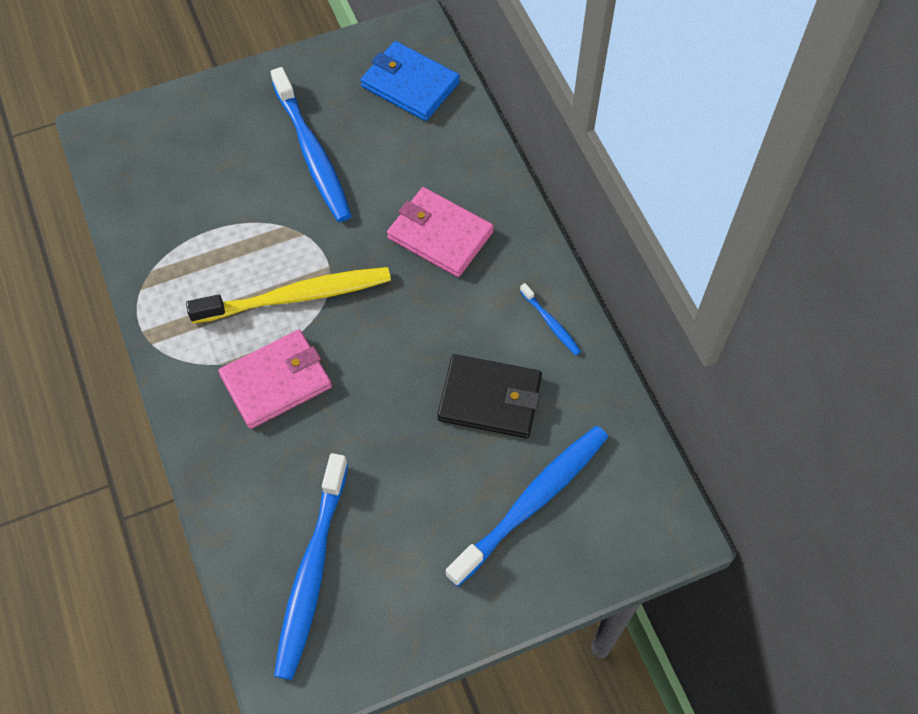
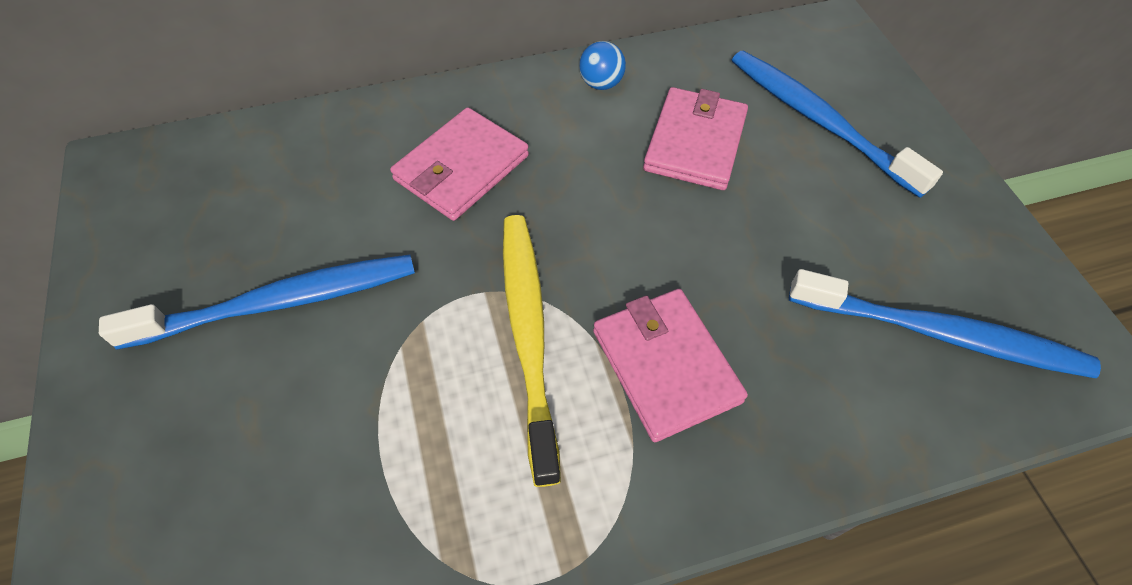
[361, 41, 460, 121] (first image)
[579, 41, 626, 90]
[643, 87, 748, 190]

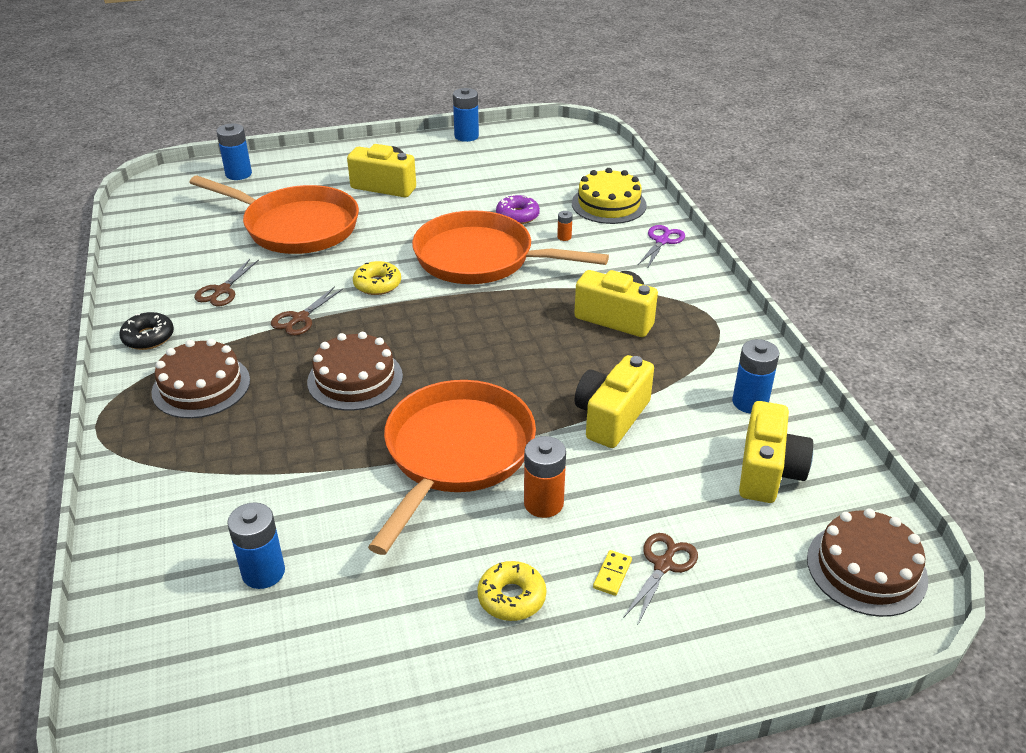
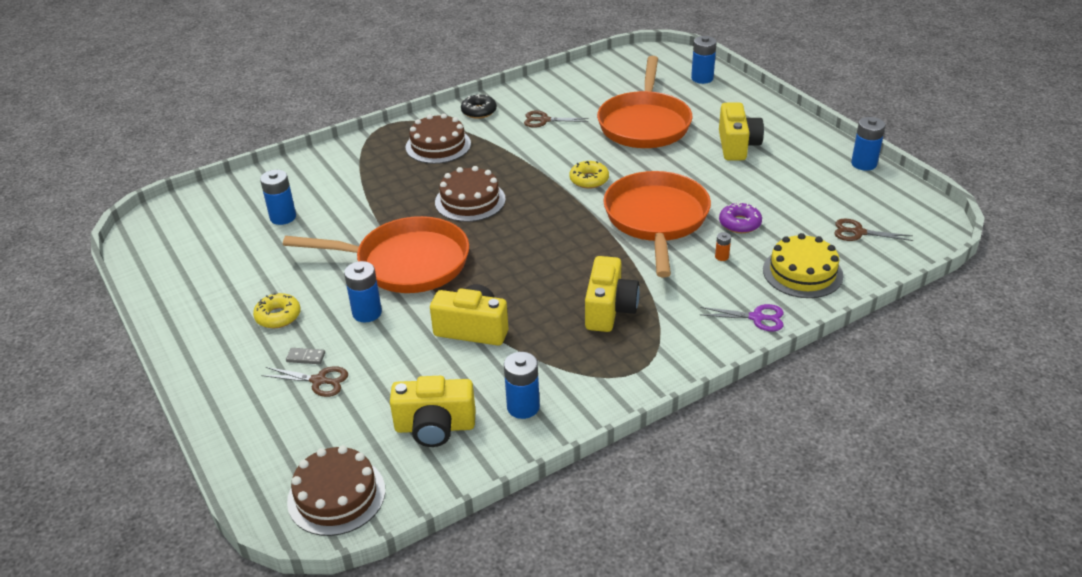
[834, 219, 913, 241]
[344, 261, 382, 322]
[286, 348, 325, 364]

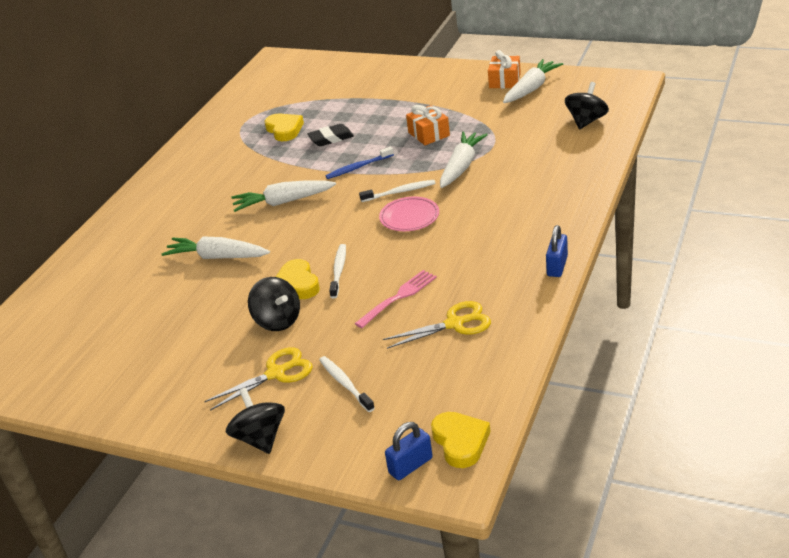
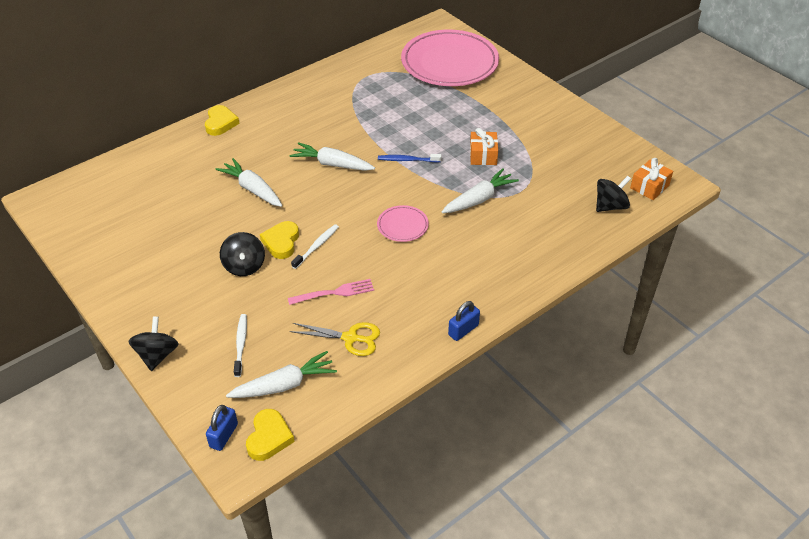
[204, 347, 313, 411] (first image)
[307, 124, 354, 146] (first image)
[359, 180, 436, 202] (first image)
[401, 30, 499, 86]
[205, 105, 240, 136]
[630, 158, 673, 200]
[226, 351, 337, 398]
[206, 405, 238, 451]

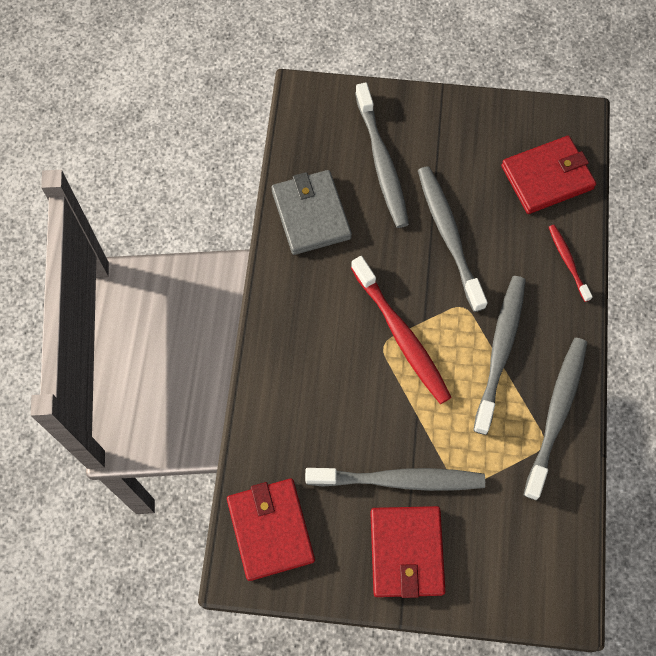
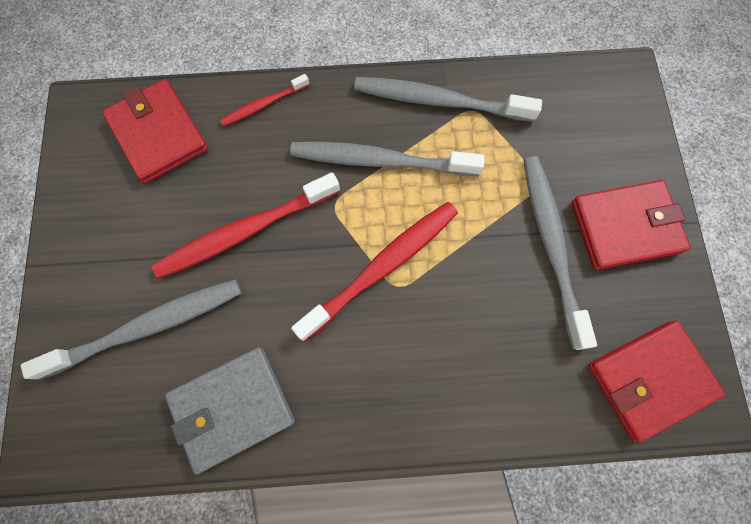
[152, 172, 340, 279]

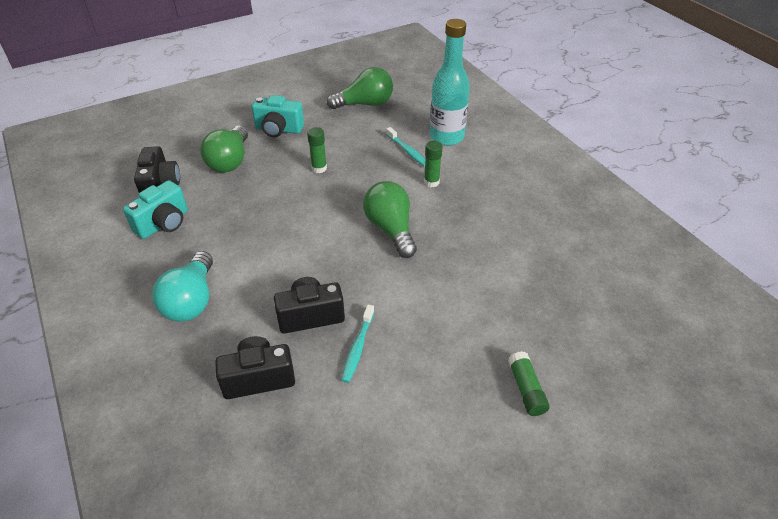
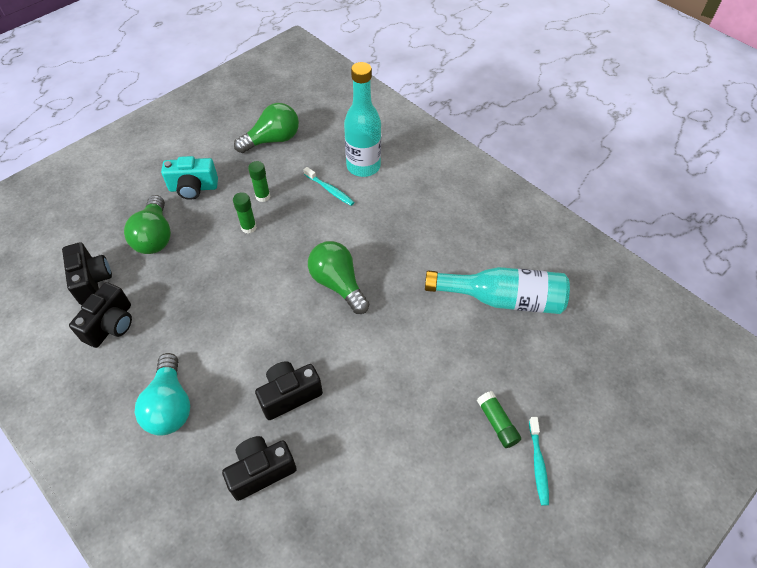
[425, 267, 570, 314]
[529, 417, 549, 506]
[248, 161, 270, 202]
[69, 282, 132, 348]

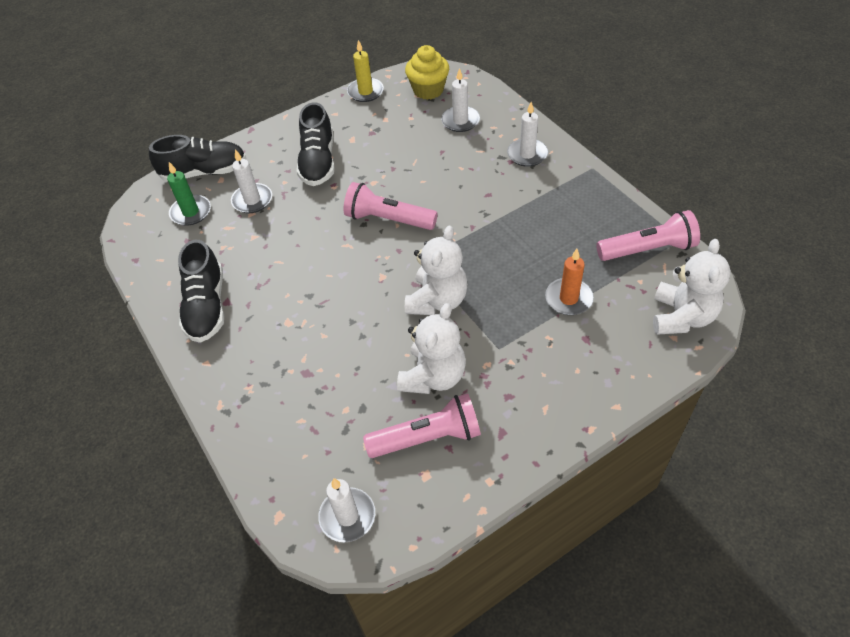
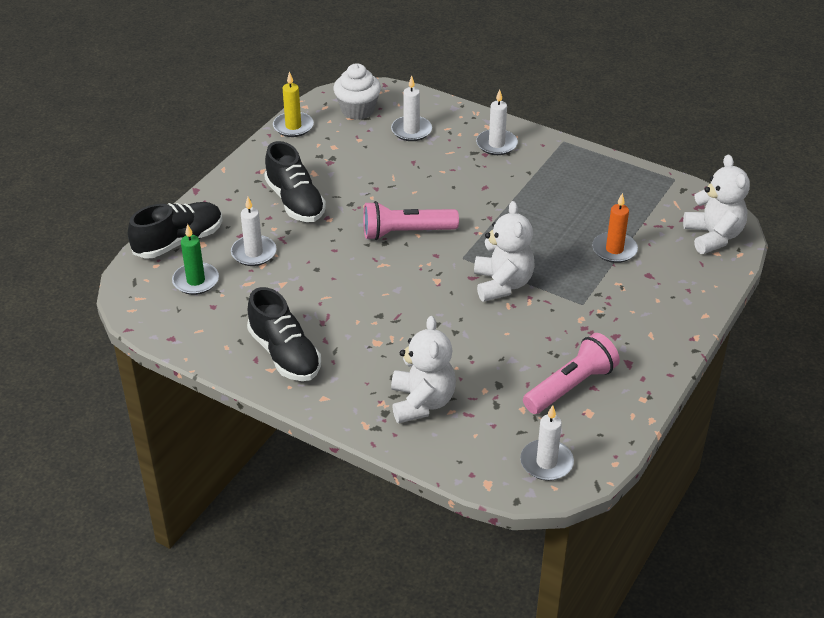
[596, 210, 700, 261] (first image)
[391, 316, 456, 423]
[333, 63, 381, 120]

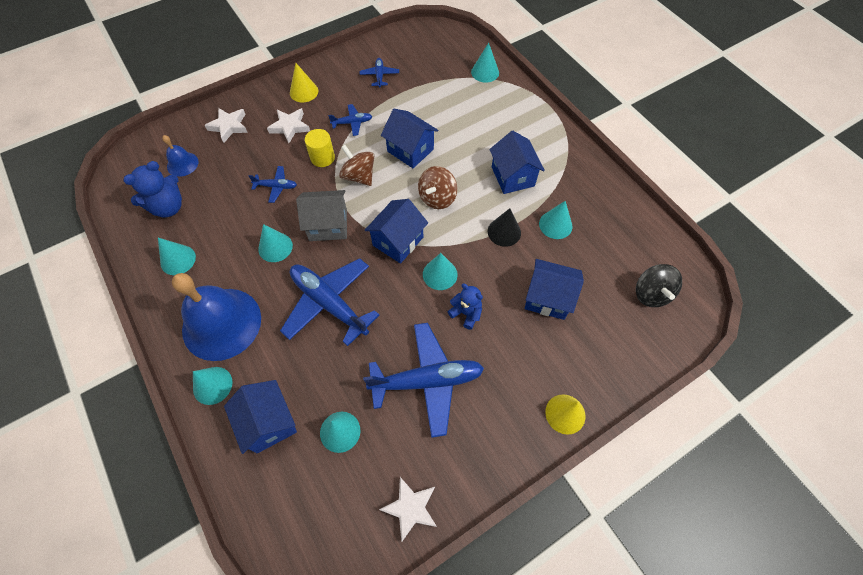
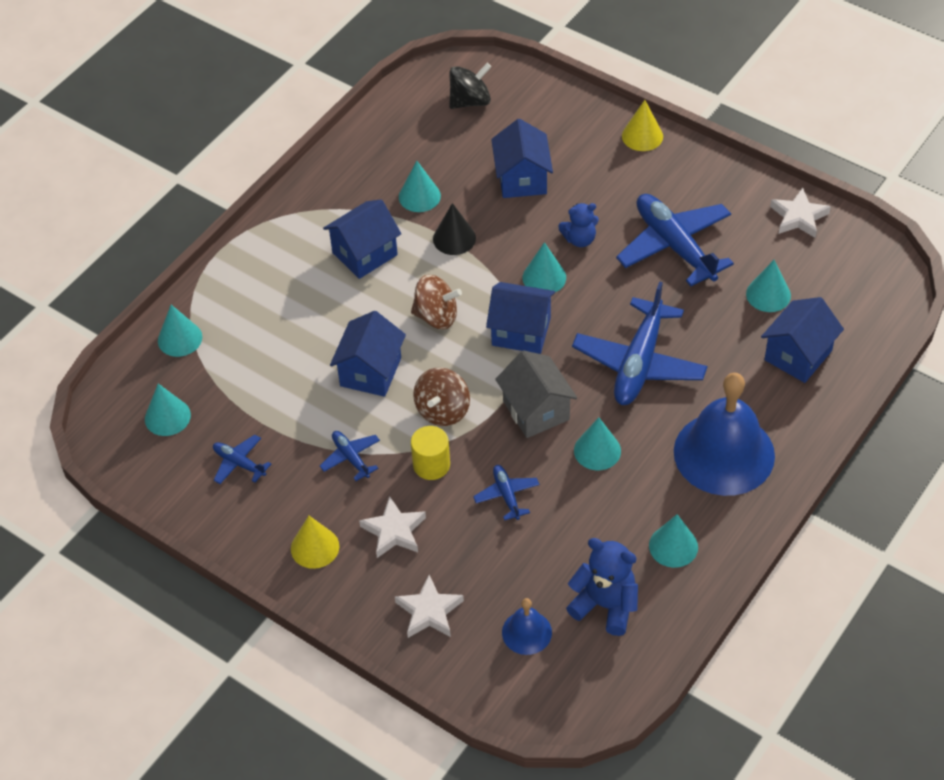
[145, 384, 191, 436]
[213, 435, 271, 484]
[559, 203, 599, 247]

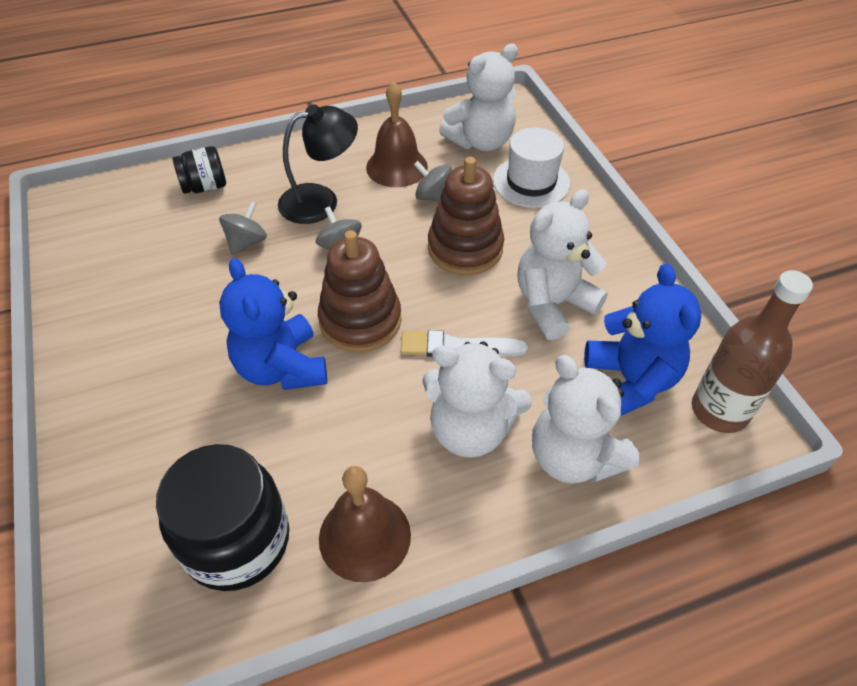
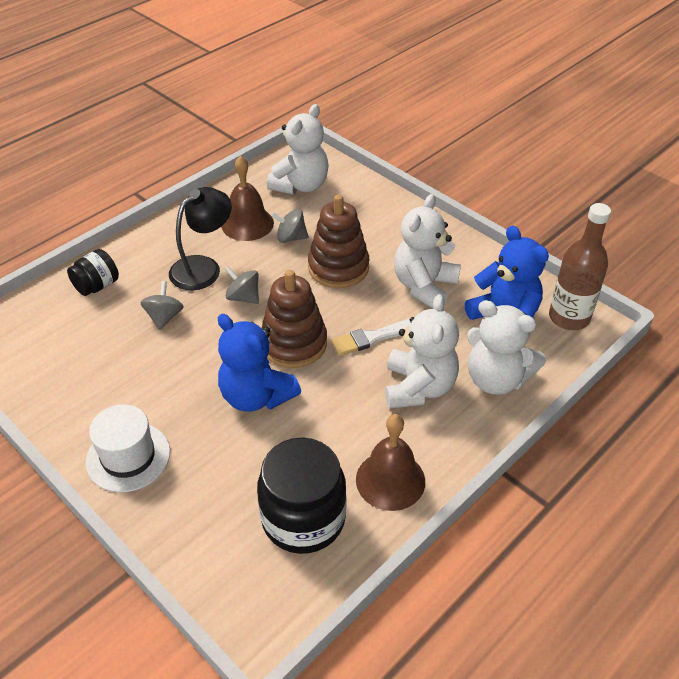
[86, 404, 170, 492]
[385, 294, 459, 409]

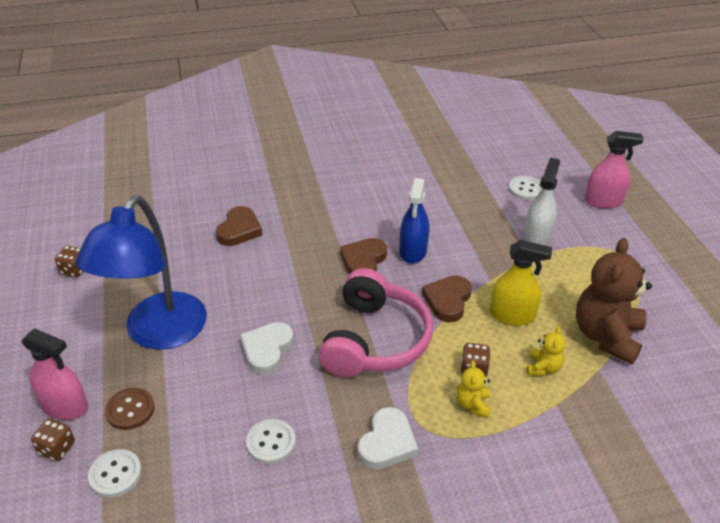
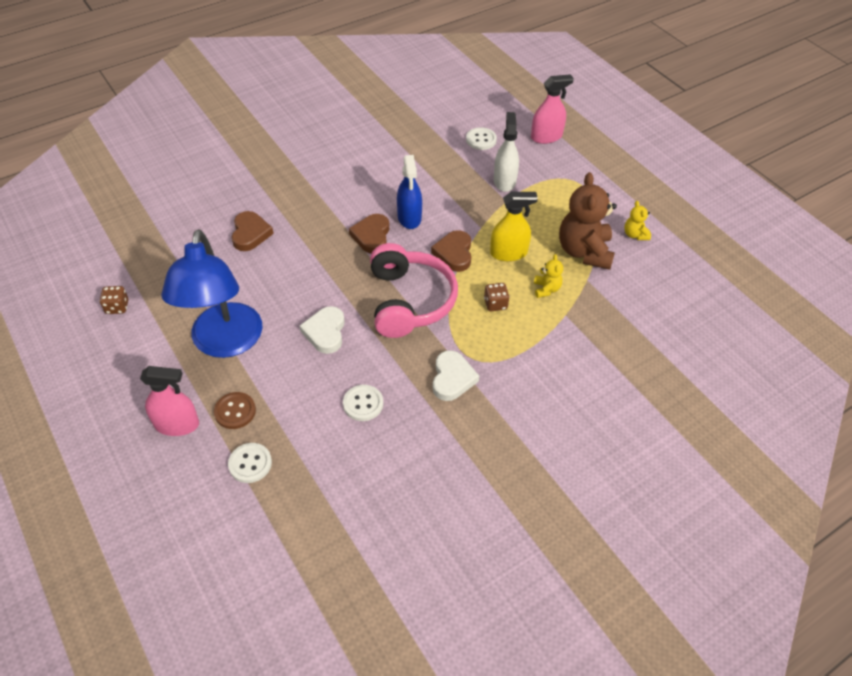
[31, 419, 75, 461] (first image)
[624, 201, 651, 240]

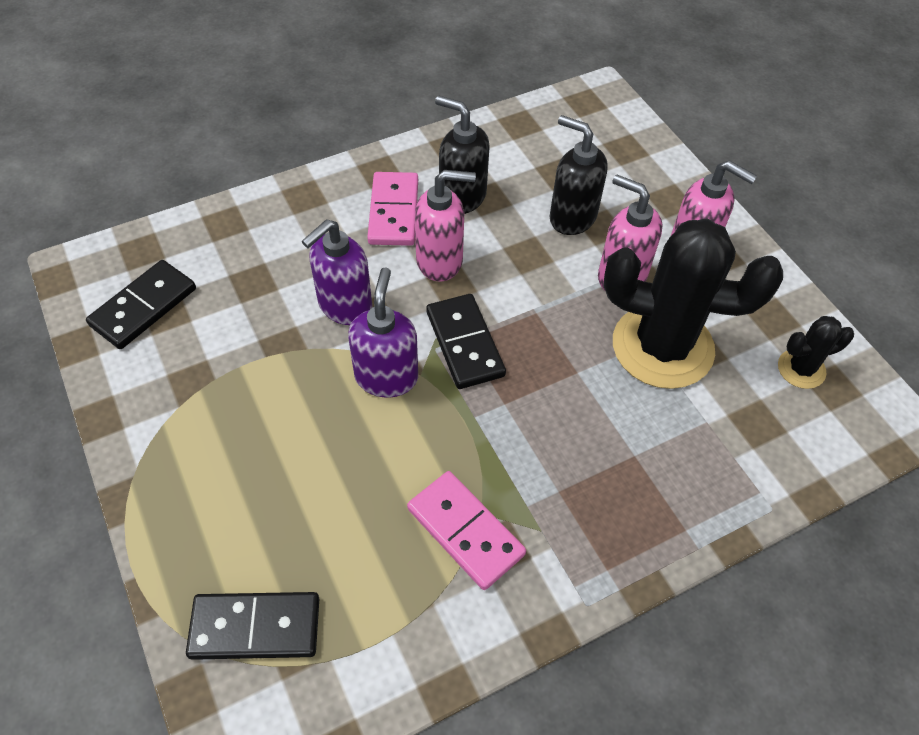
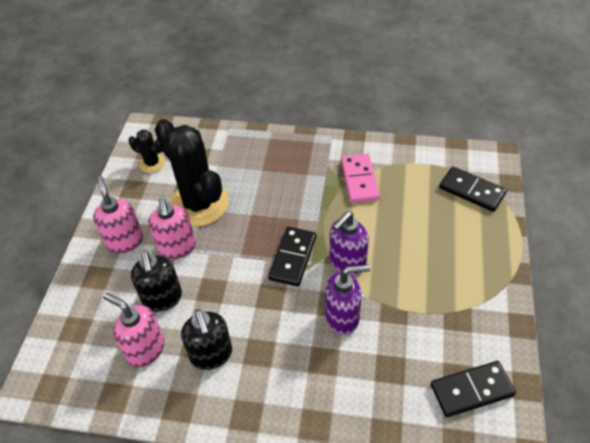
[367, 172, 418, 246] (first image)
[103, 293, 164, 367]

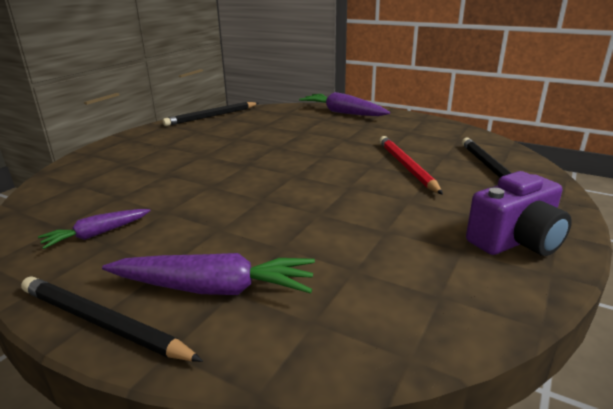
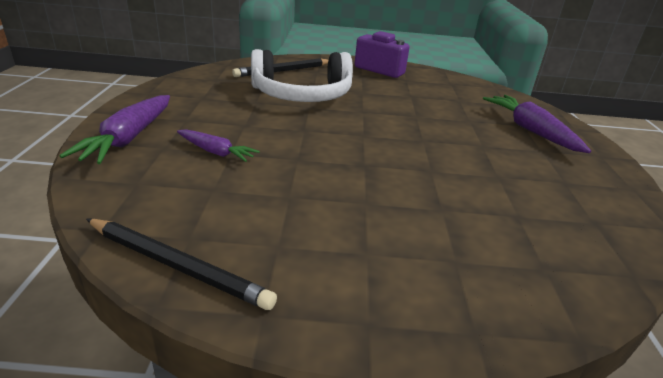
[21, 276, 203, 362] (first image)
[177, 129, 260, 162]
[251, 49, 353, 102]

